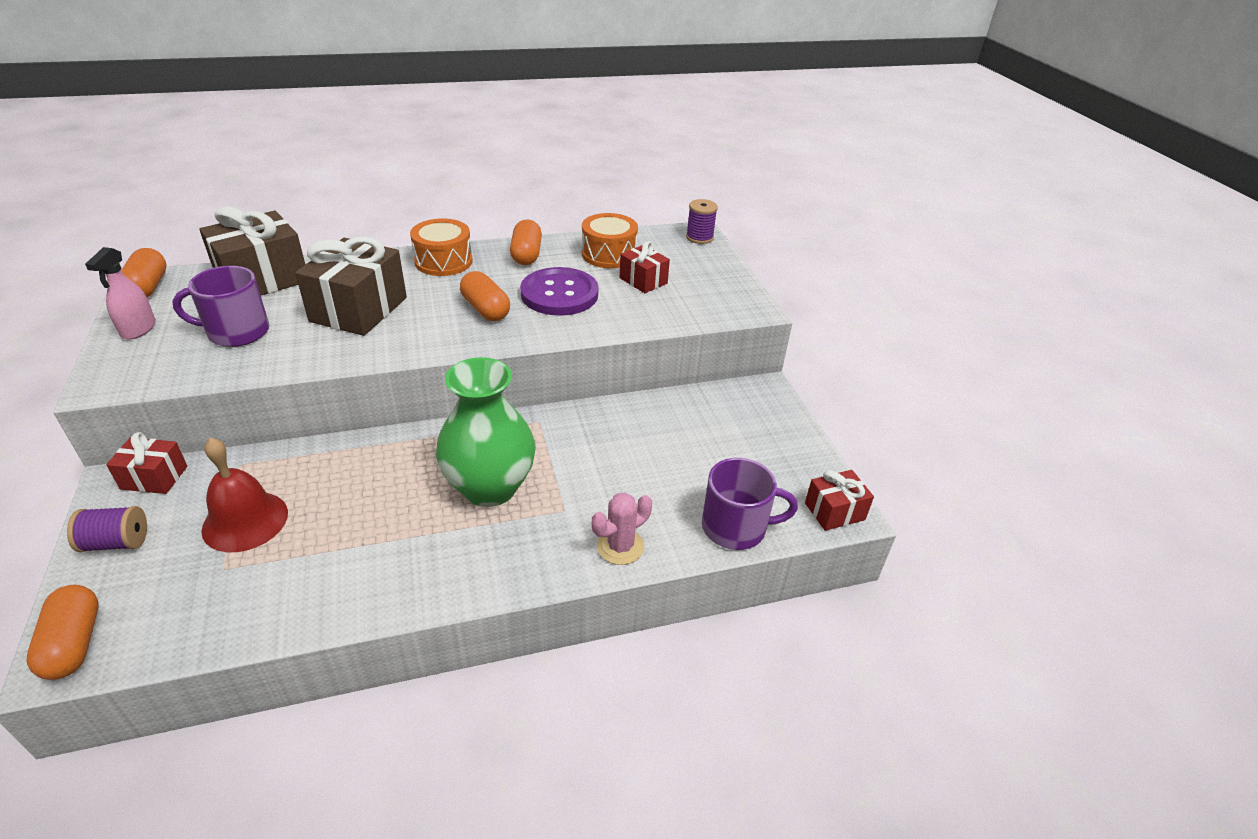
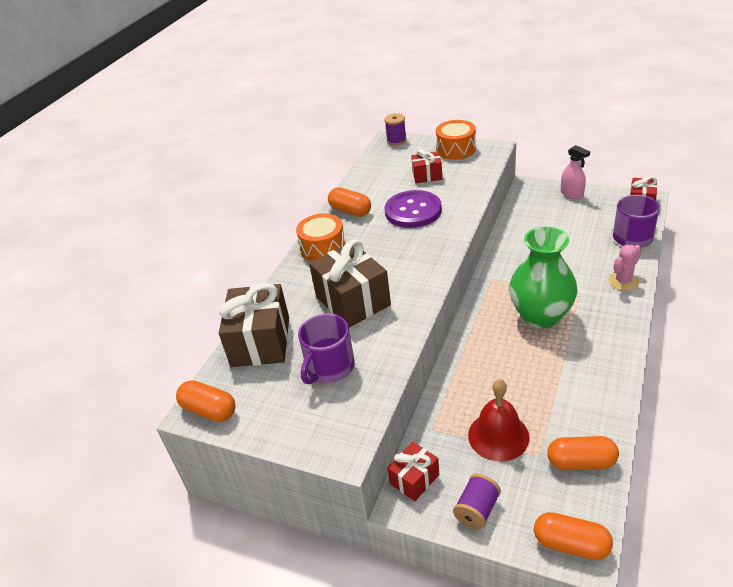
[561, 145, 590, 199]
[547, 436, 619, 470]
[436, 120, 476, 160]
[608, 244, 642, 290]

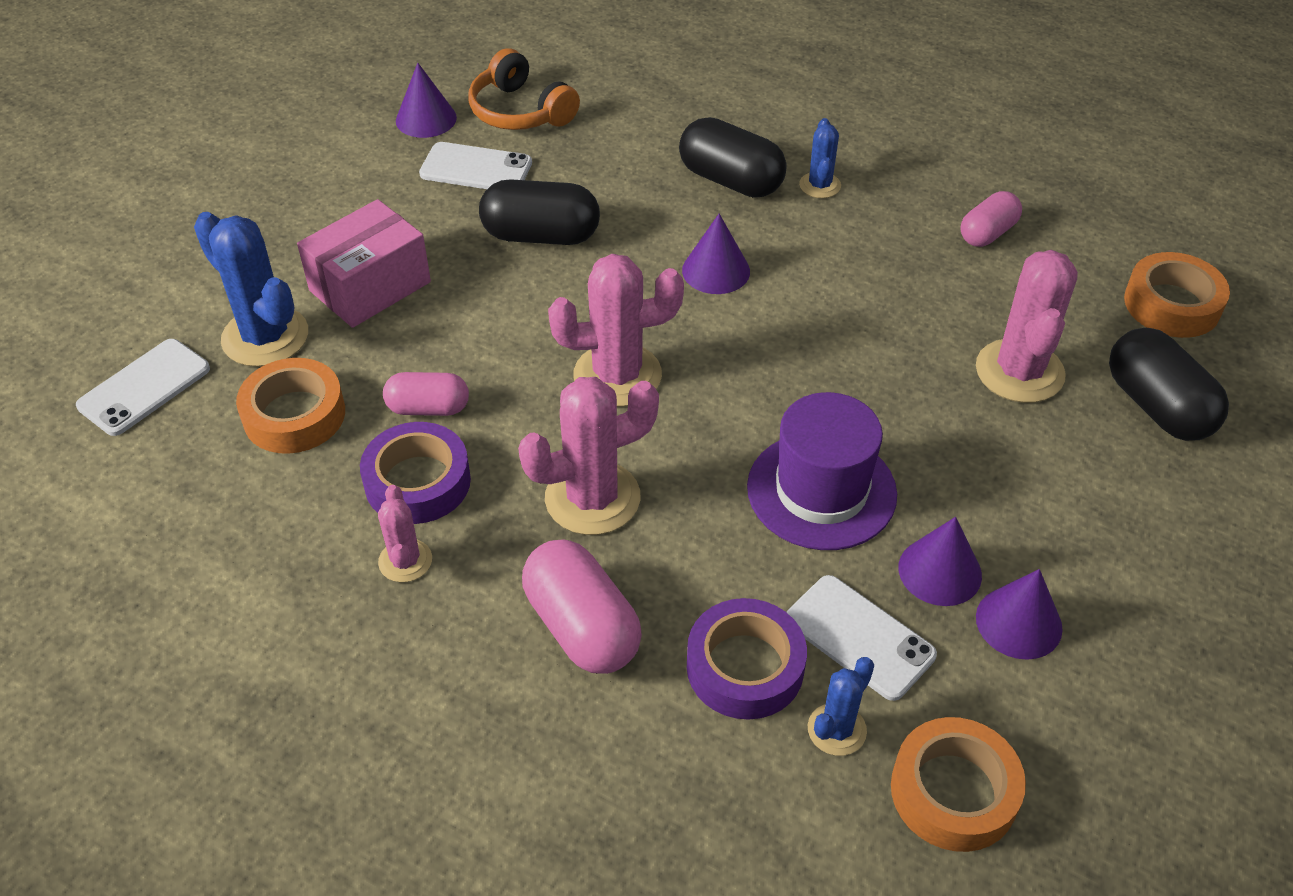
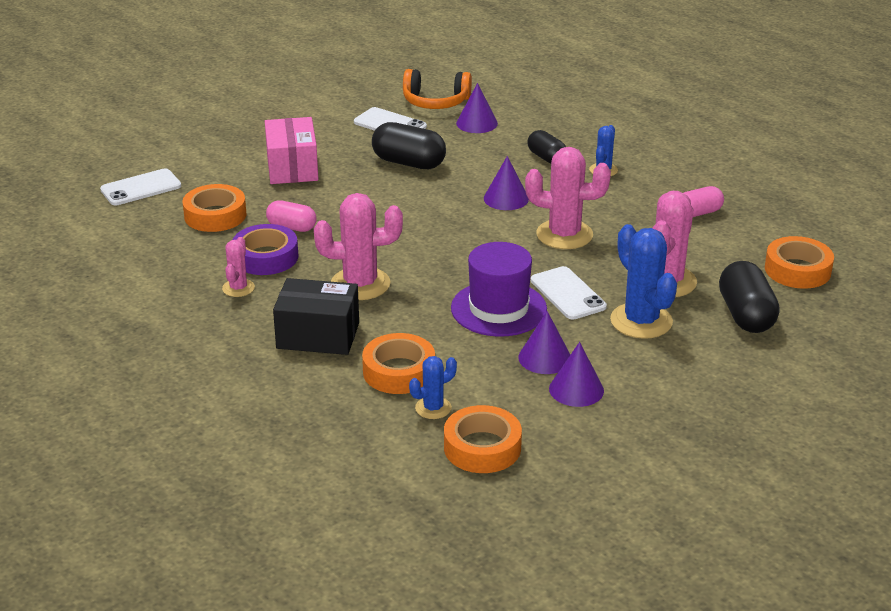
[610, 224, 677, 339]
[456, 83, 498, 133]
[525, 147, 611, 249]
[531, 266, 607, 320]
[273, 278, 359, 355]
[362, 333, 435, 394]
[265, 117, 319, 184]
[403, 69, 472, 109]
[527, 130, 566, 164]

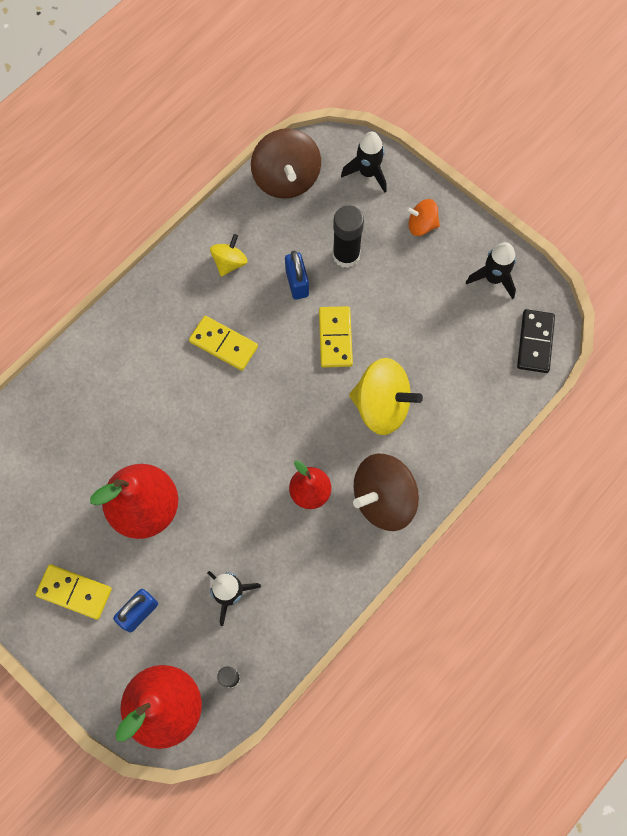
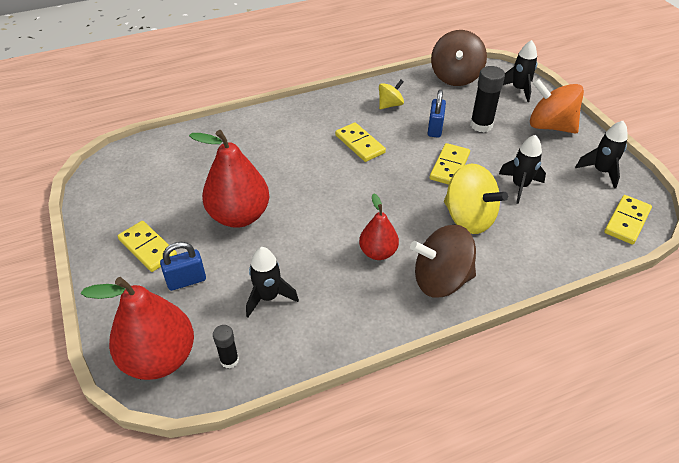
[499, 135, 546, 204]
[604, 195, 652, 244]
[530, 78, 584, 134]

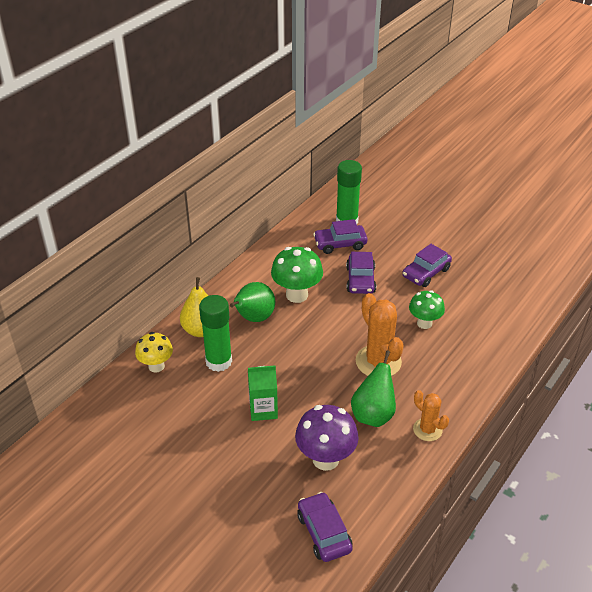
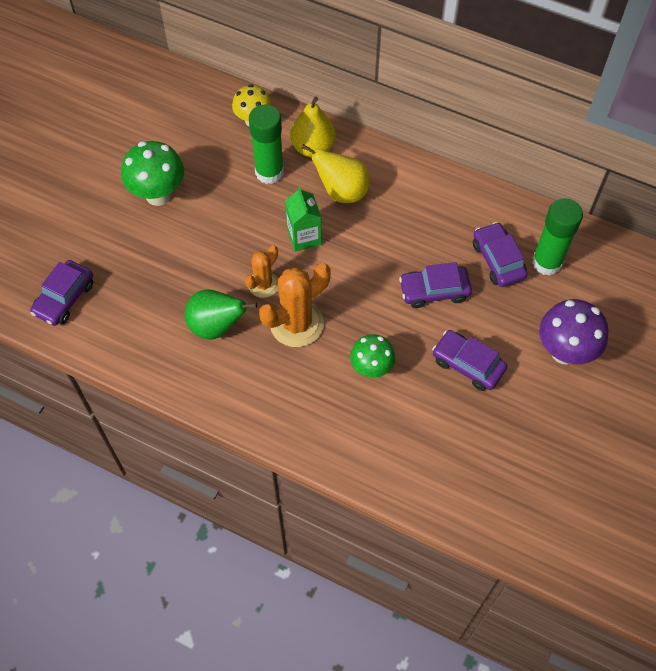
[285, 186, 321, 252]
[122, 141, 184, 206]
[539, 299, 609, 365]
[245, 245, 278, 298]
[302, 144, 370, 203]
[30, 260, 93, 326]

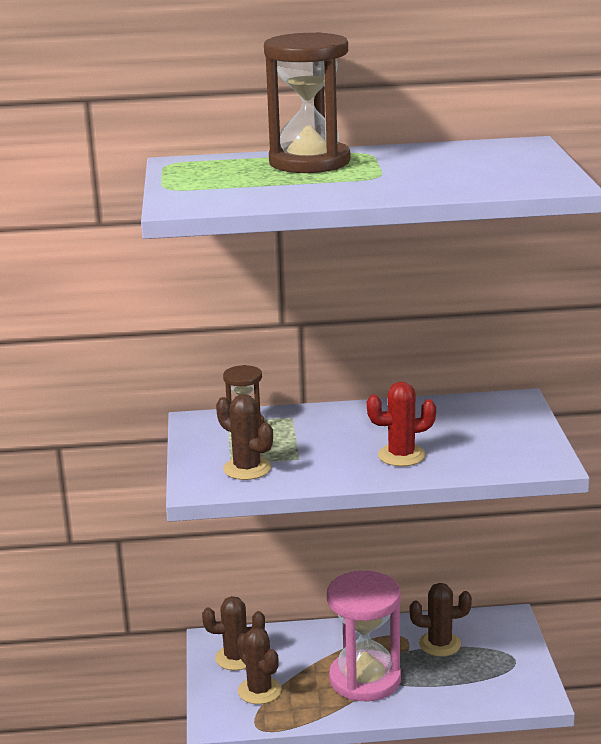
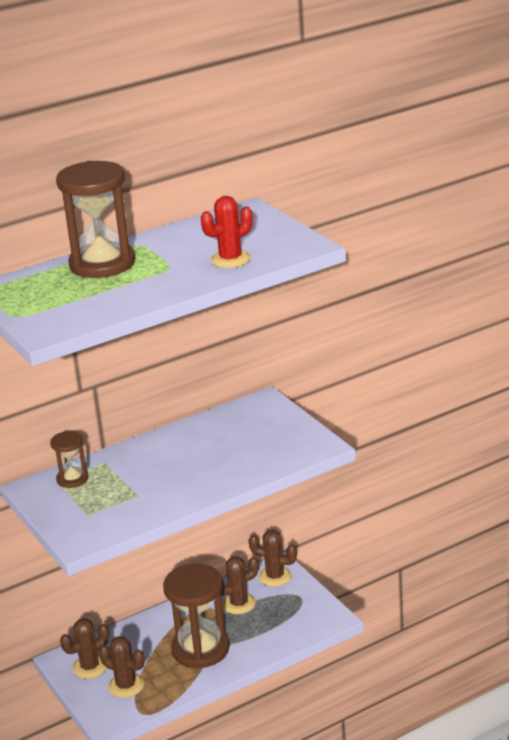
[248, 530, 297, 587]
[201, 196, 253, 268]
[163, 564, 230, 669]

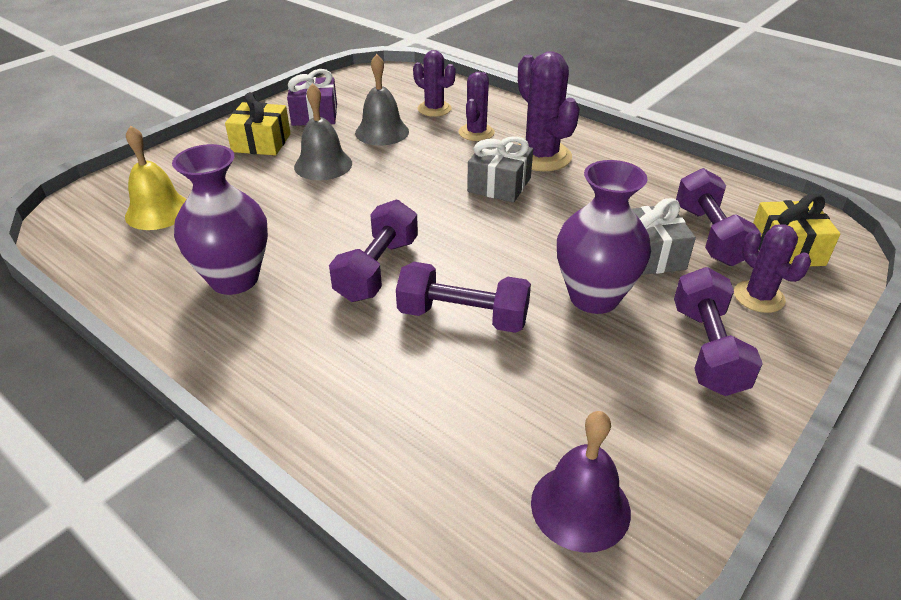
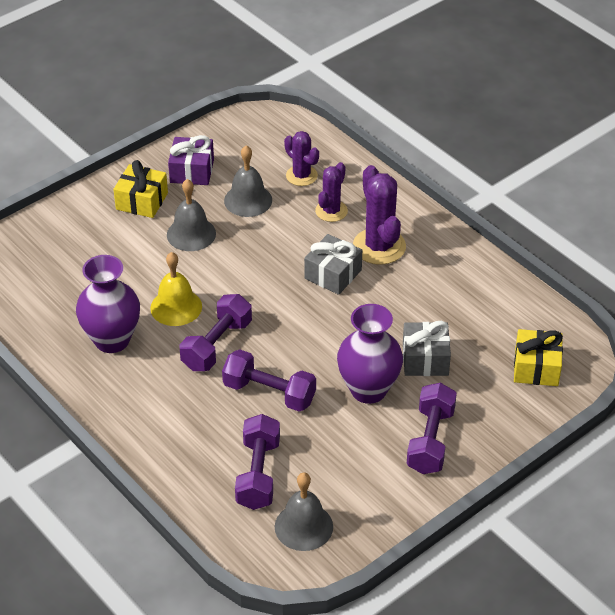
[734, 224, 811, 313] (first image)
[150, 252, 202, 326]
[235, 414, 280, 510]
[275, 472, 333, 551]

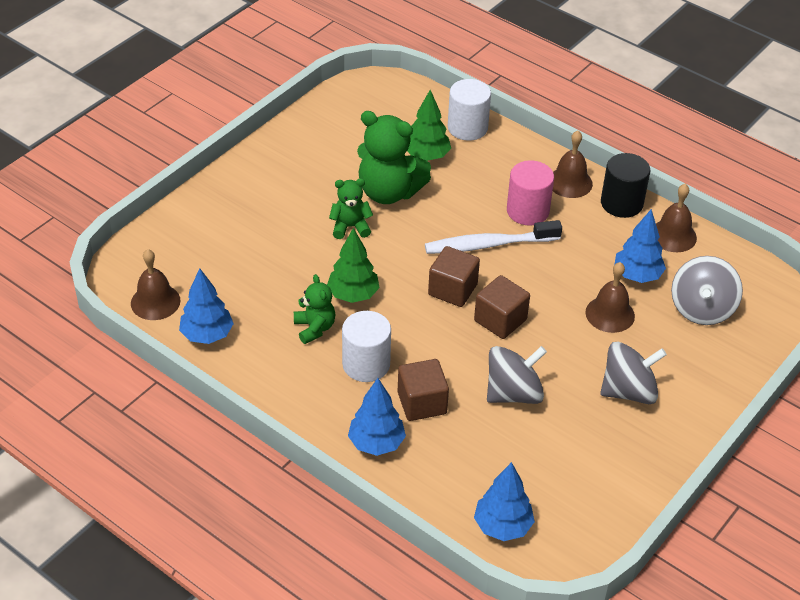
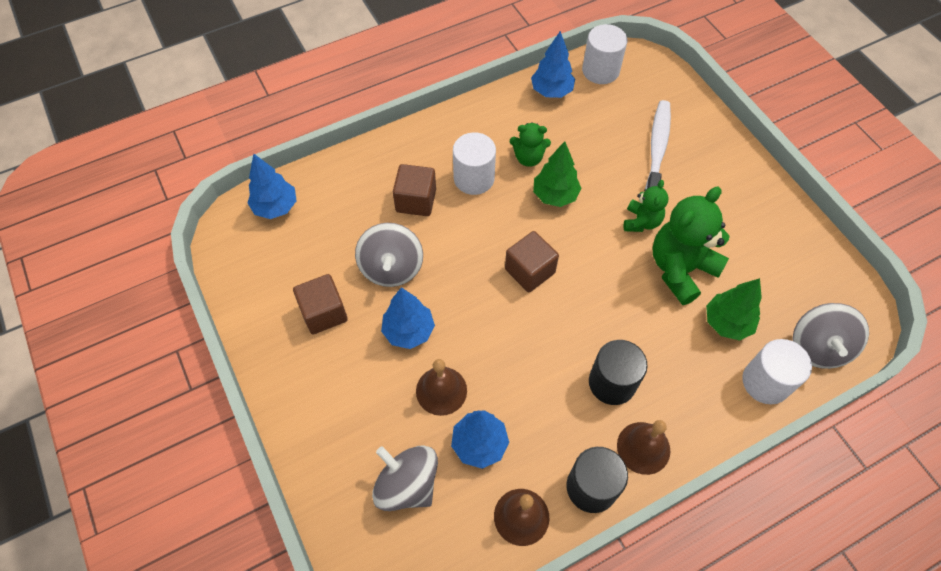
[381, 287, 435, 349]
[645, 100, 671, 189]
[293, 274, 348, 334]
[792, 303, 869, 369]
[582, 24, 627, 84]
[589, 340, 648, 405]

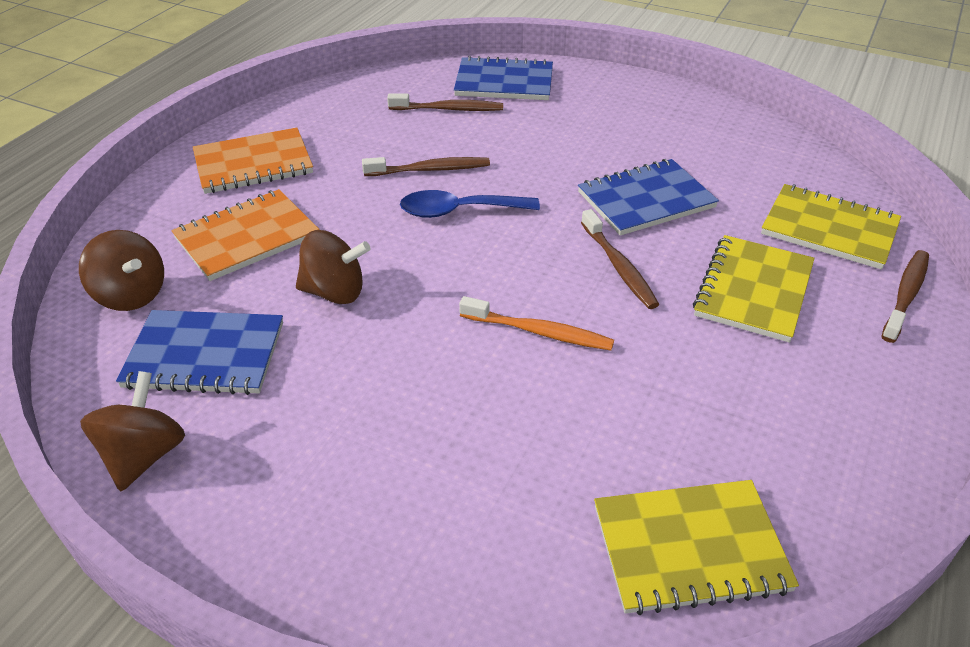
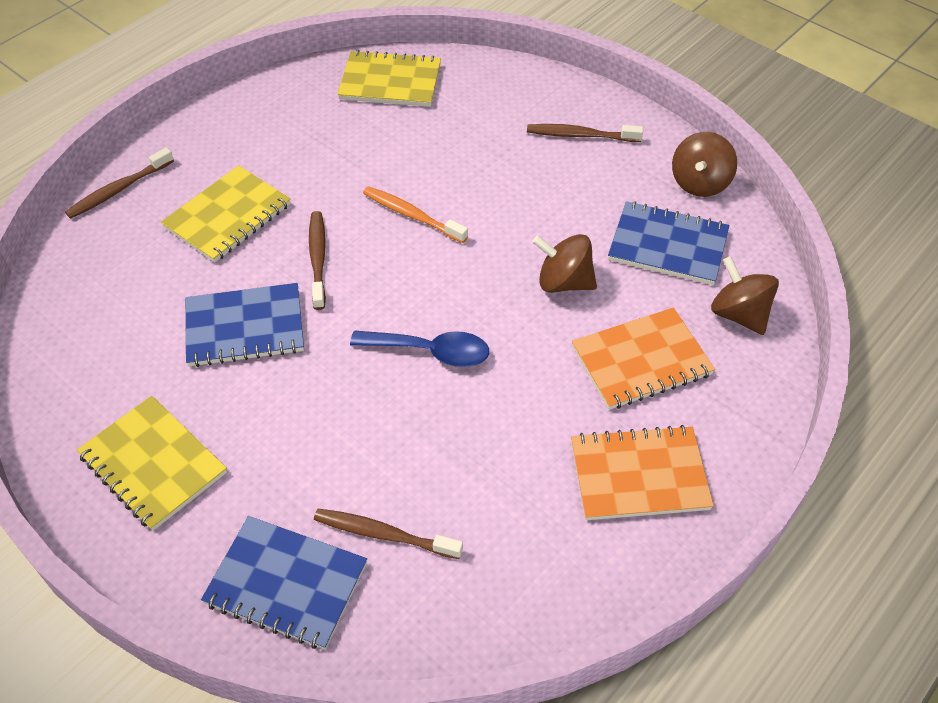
[527, 124, 643, 142]
[77, 396, 227, 531]

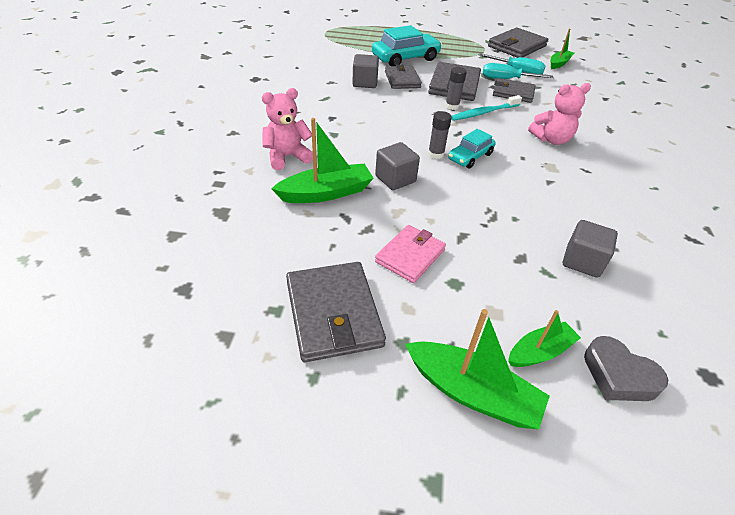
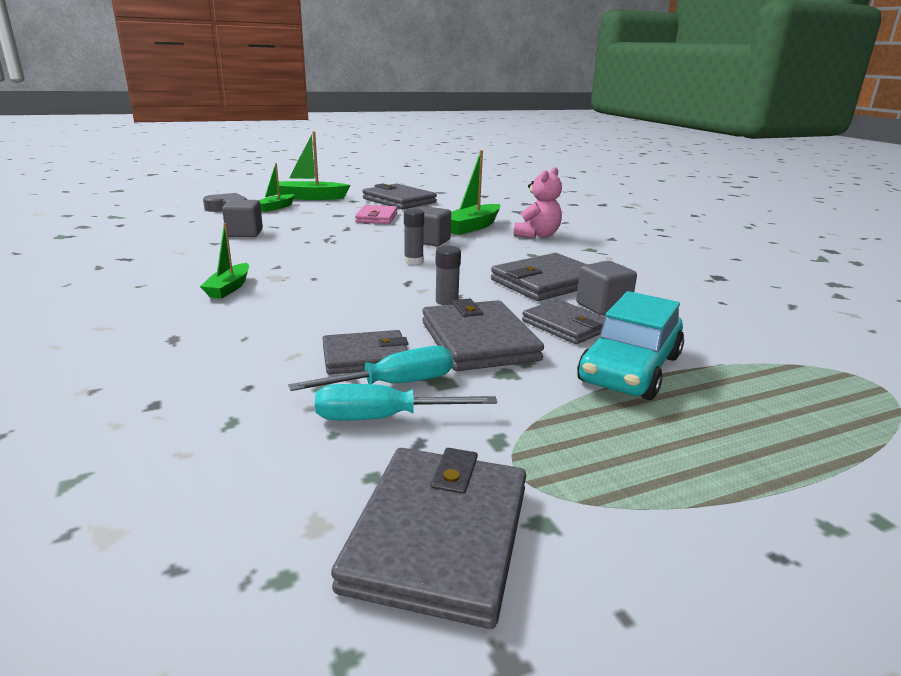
[448, 129, 496, 168] (first image)
[451, 95, 522, 121] (first image)
[528, 83, 591, 145] (first image)
[491, 253, 587, 301]
[200, 223, 249, 299]

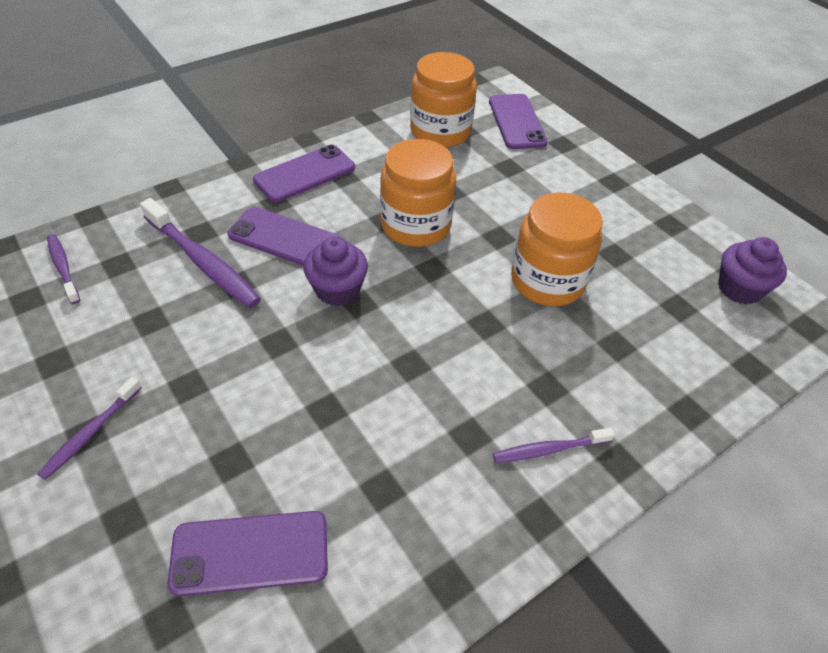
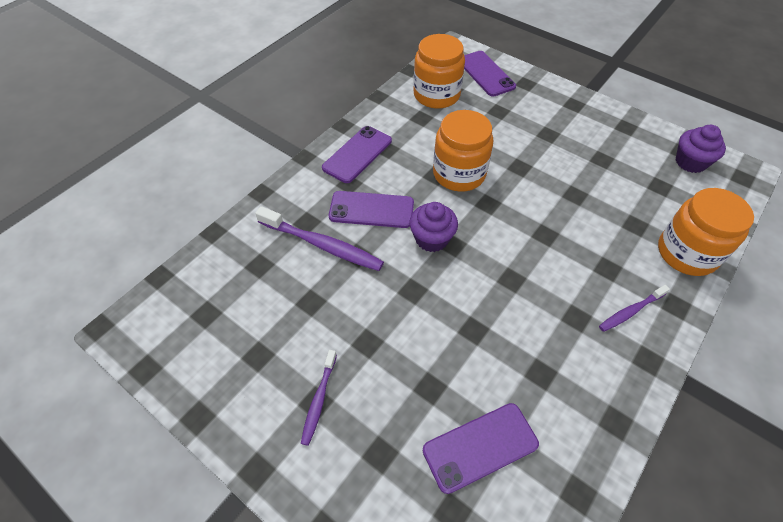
[47, 234, 80, 304] (first image)
[658, 188, 754, 276]

